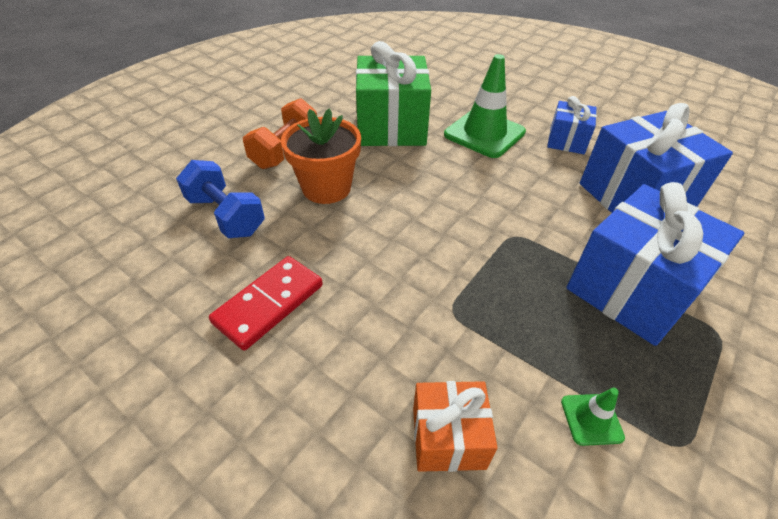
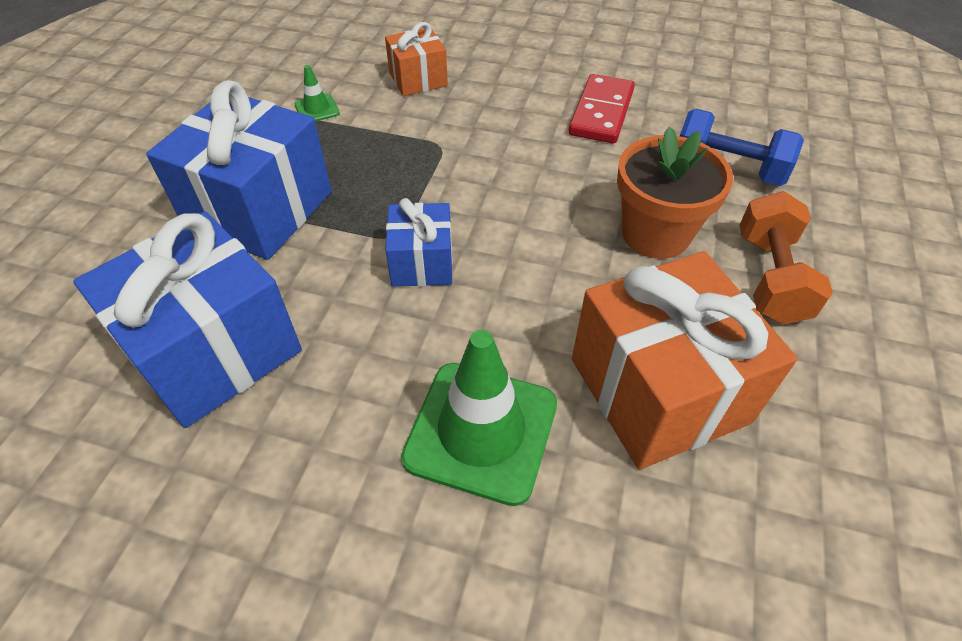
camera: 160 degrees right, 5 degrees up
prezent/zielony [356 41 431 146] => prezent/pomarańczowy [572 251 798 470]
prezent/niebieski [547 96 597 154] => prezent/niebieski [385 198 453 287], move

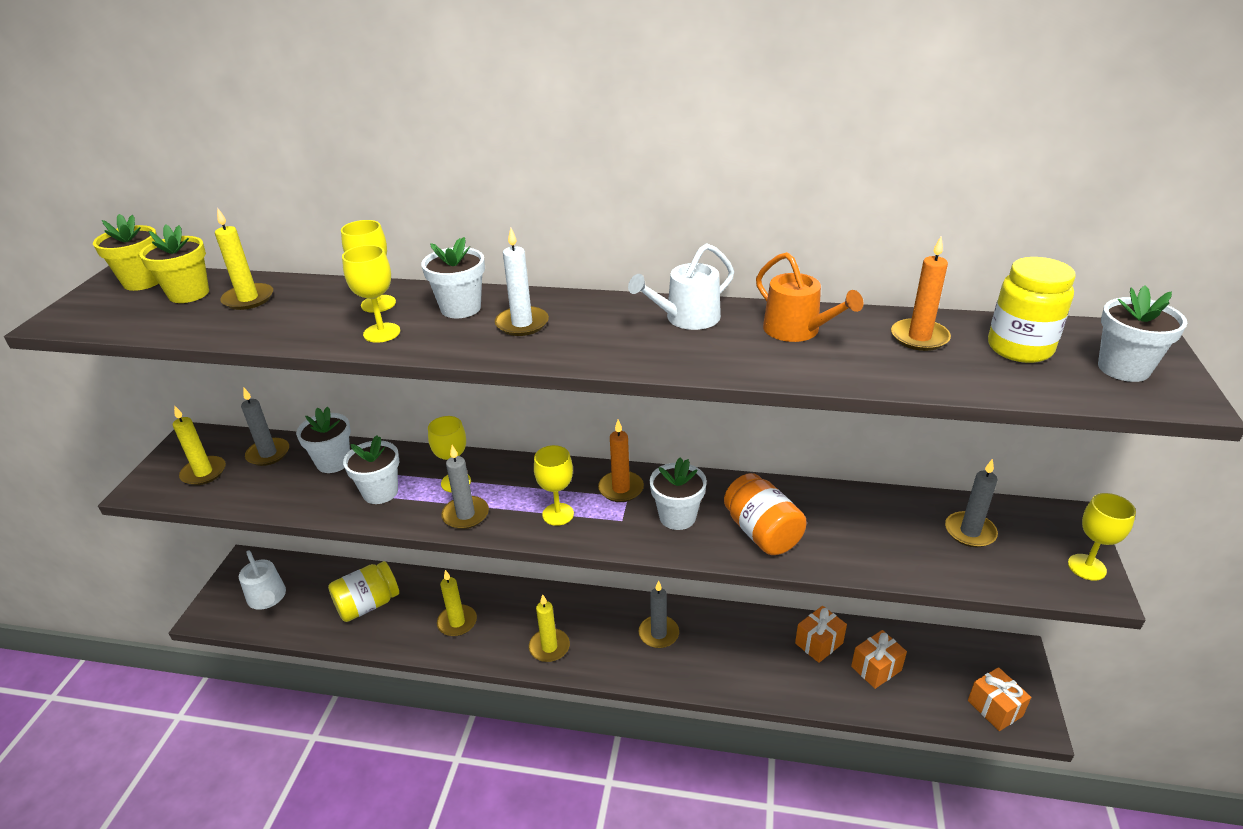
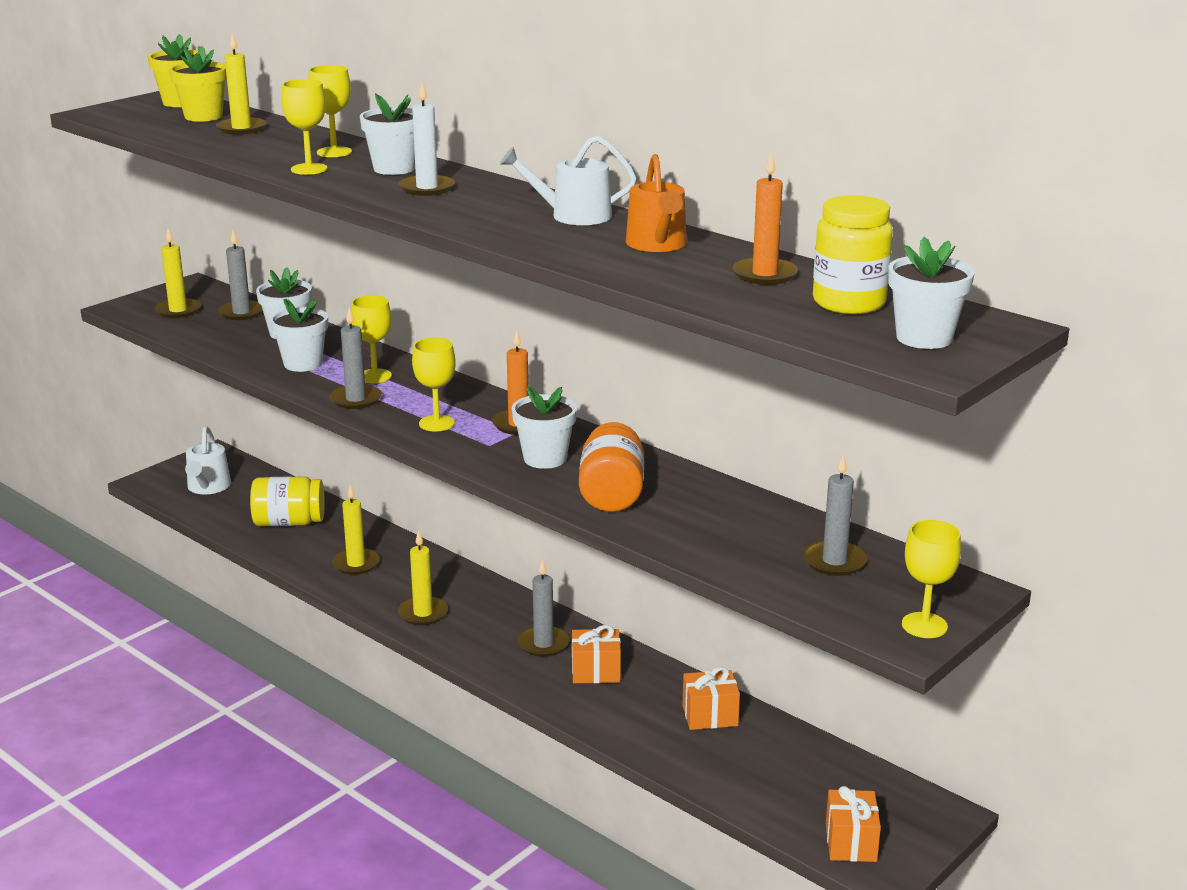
camera: 30 degrees right, 10 degrees down
prezent/pomarańczowy [851 630 907 689] => prezent/pomarańczowy [572 625 621 683], move

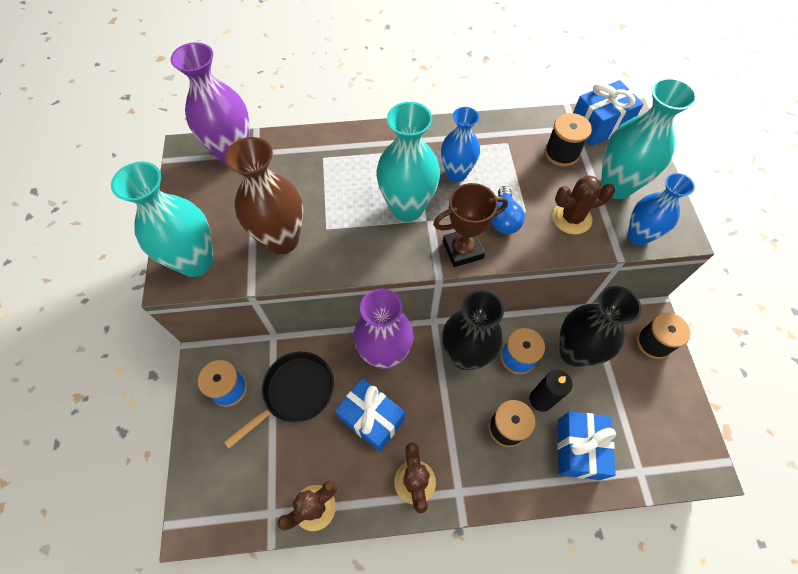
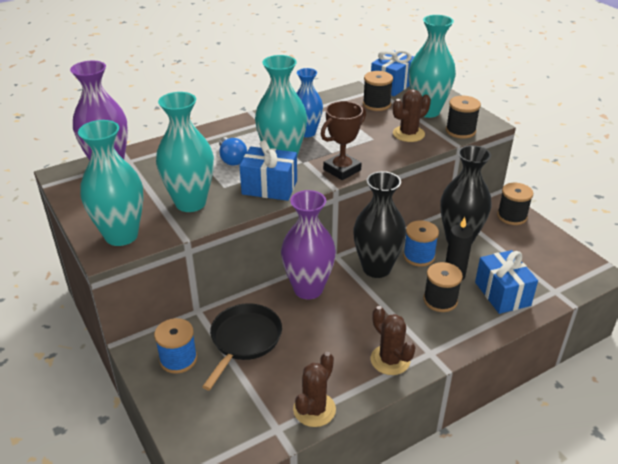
camera: 25 degrees left, 25 degrees down
wazon/brązowy [225 137 304 255] => wazon/turkusowy [156 92 214 212]
prezent/niebieski [335 378 405 452] => prezent/niebieski [240 140 297 201], move
żarówka/niebieski [492 186 525 234] => żarówka/niebieski [219 137 247 166], move
wazon/niebieski [628 173 695 245] => szpulka/czarny [446 96 481 139]

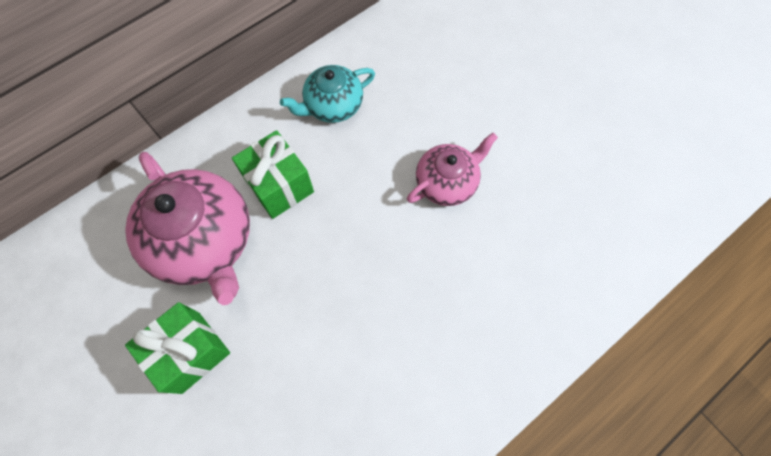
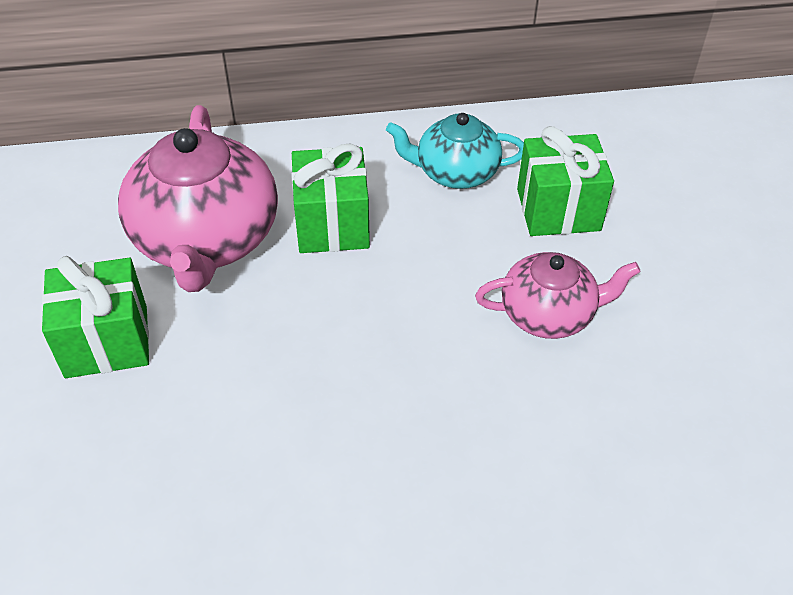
camera: 30 degrees right, 20 degrees down
nothing => prezent/zielony [517 126 614 236]

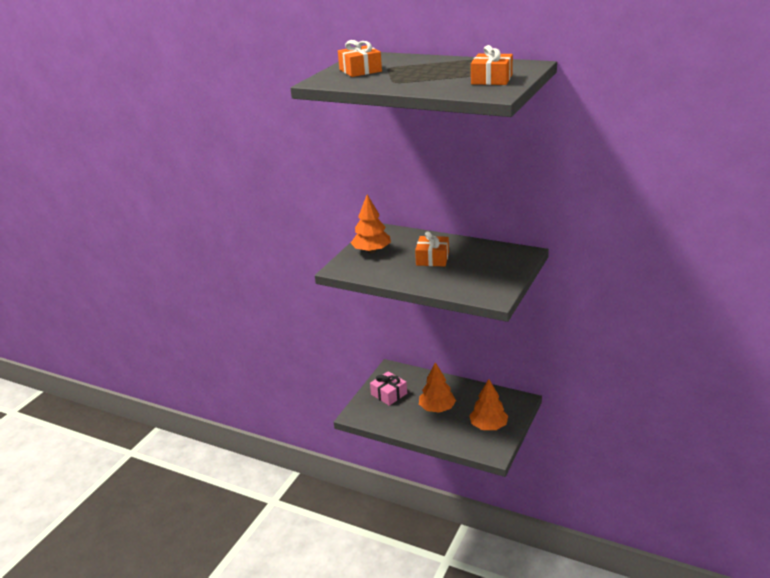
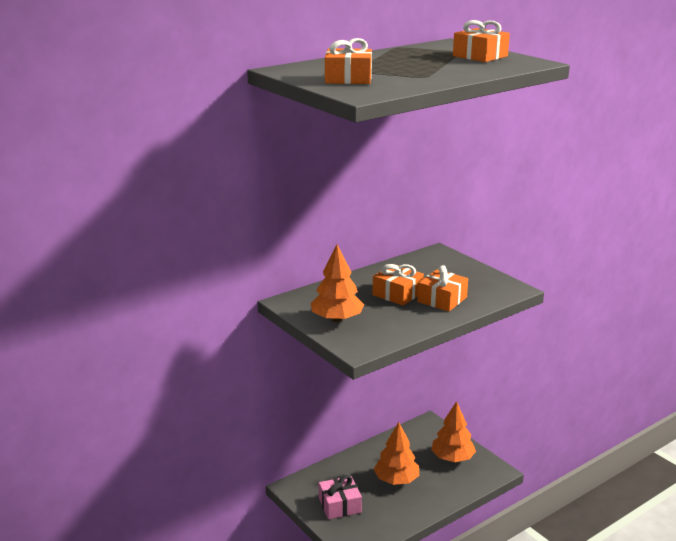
camera: 65 degrees left, 5 degrees down
nothing => prezent/pomarańczowy [417 265 468 312]

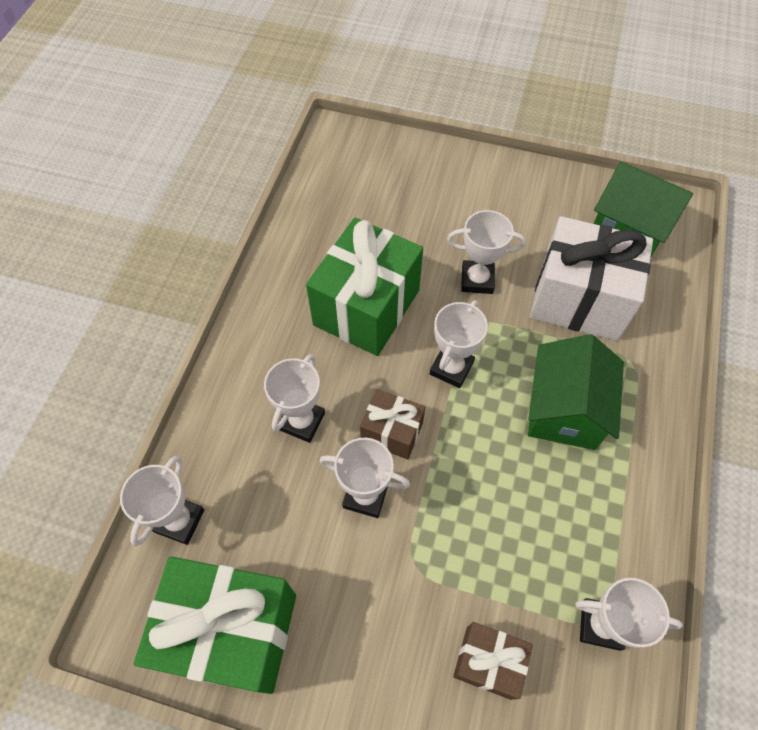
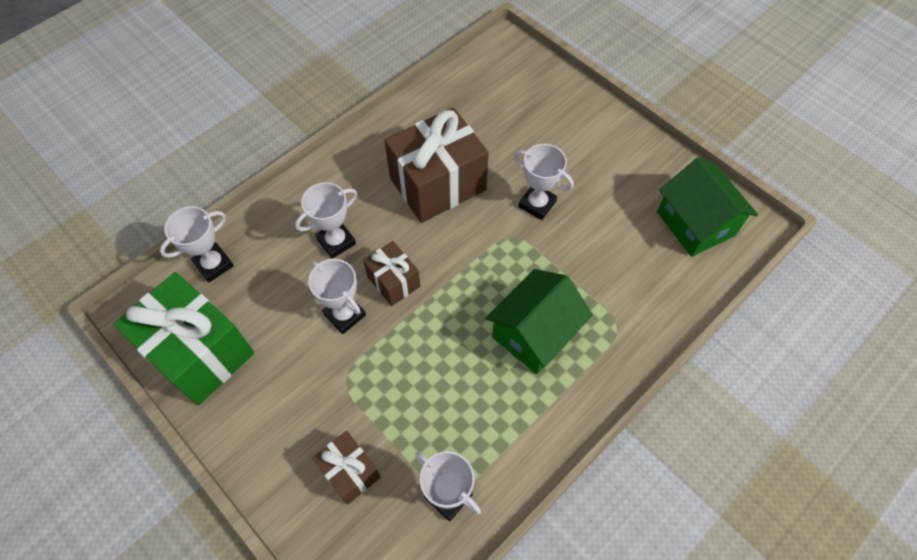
camera: 30 degrees right, 0 degrees up
prezent/zielony [306 217 423 356] => prezent/brązowy [384 107 489 223]
puchar/biały [430 300 488 388] => nothing
prezent/biały [530 216 653 341] => nothing

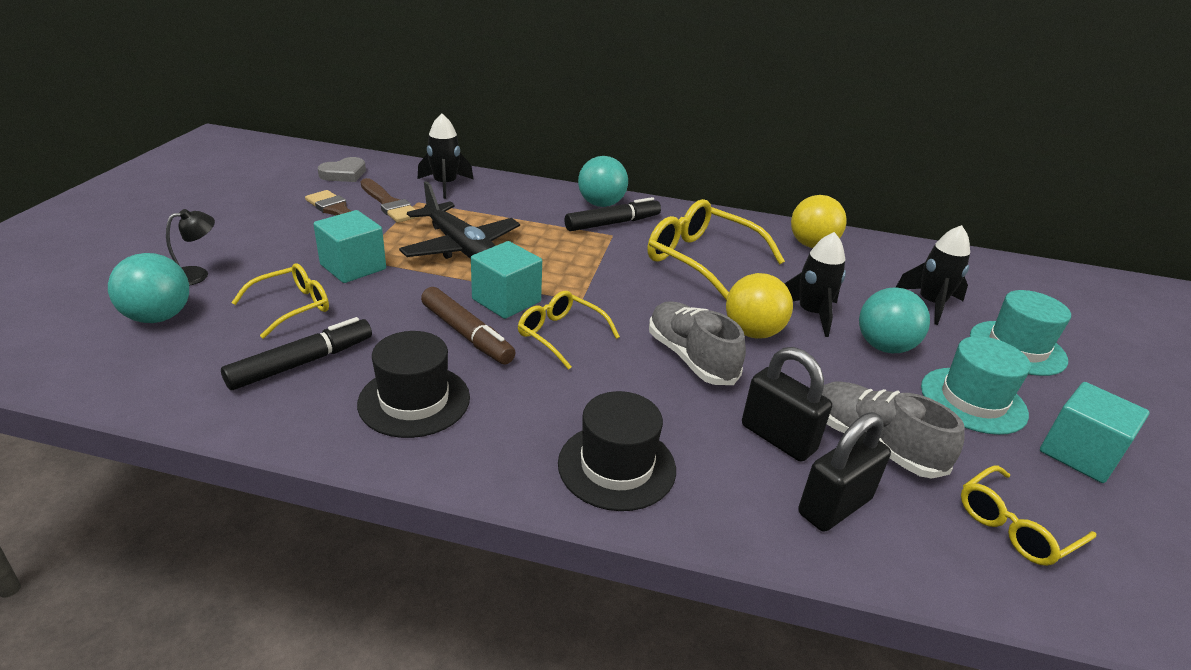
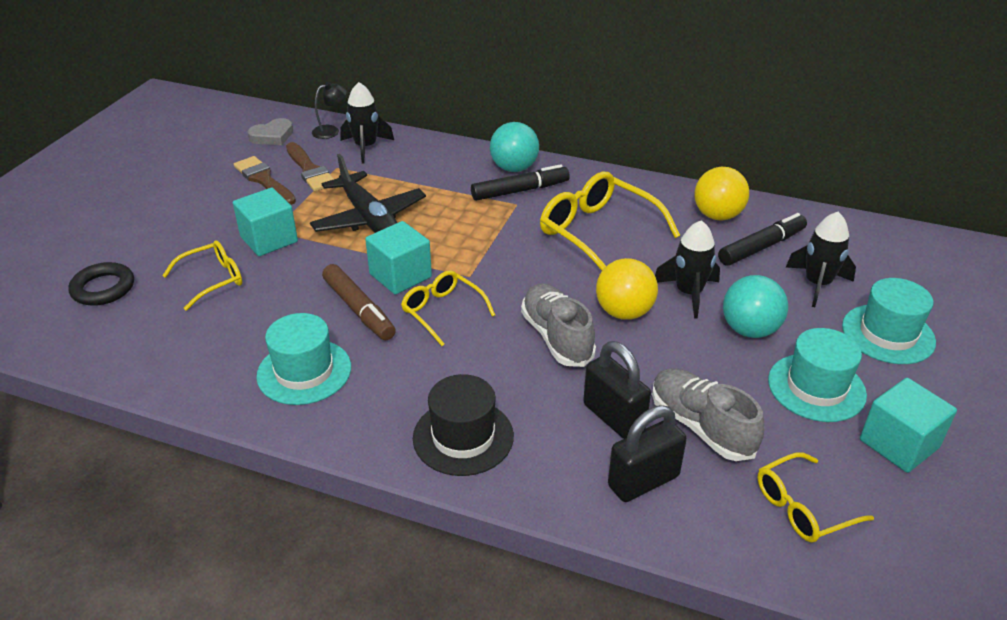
camera: 10 degrees right, 5 degrees up
piłka/turkusowy [108 253 189 323] => pierścień/czarny [68 262 134 306]
lampka/czarny [166 209 215 286] => lampka/czarny [312 82 347 139], move
flamaster/czarny [221 317 372 390] => flamaster/czarny [718 213 807 266], move
kapelusz/czarny [357 331 470 438] => kapelusz/turkusowy [256 313 351 405]

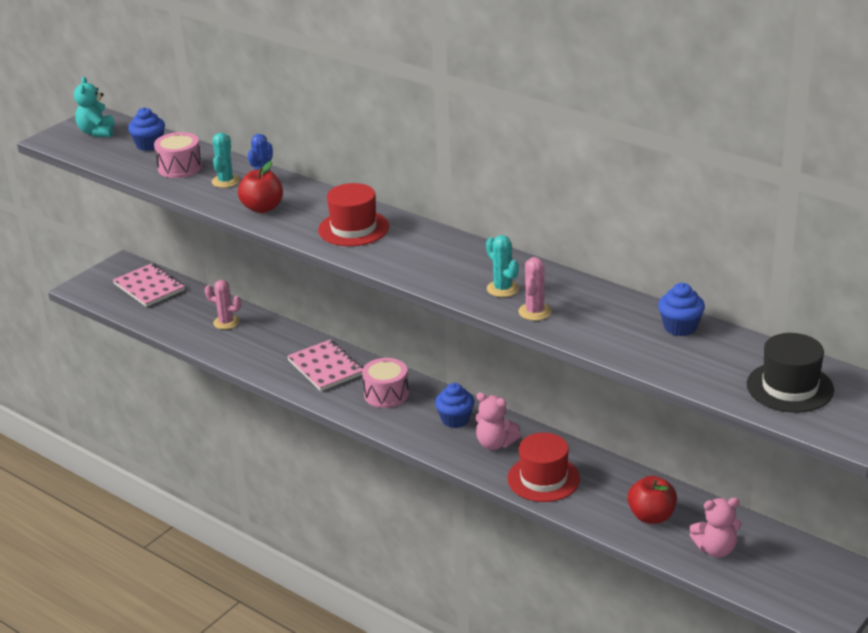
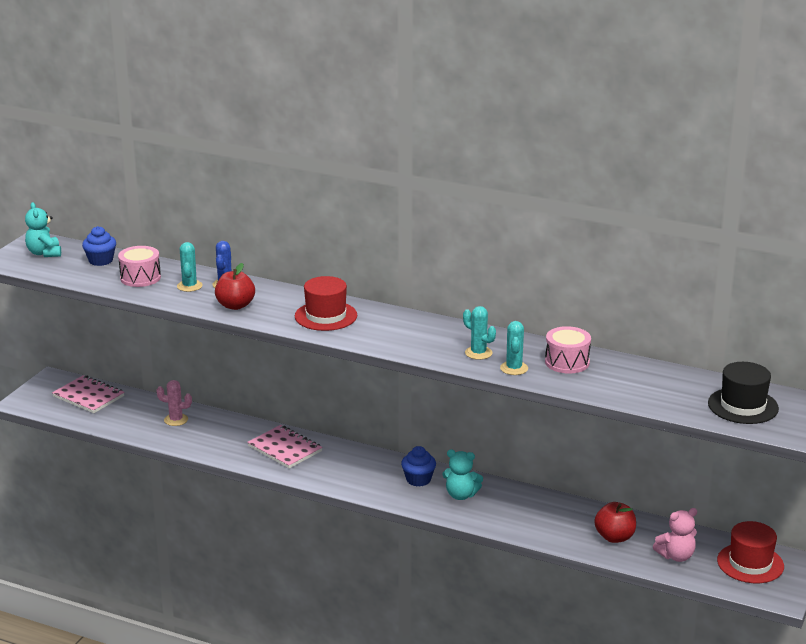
camera: 15 degrees left, 5 degrees down
bęben/różowy [362 358 409 408] => bęben/różowy [545 326 591 374], move
miś/różowy [475 392 521 450] => miś/turkusowy [442 449 483 500]
kapelusz/czerwony [507 433 580 502] => kapelusz/czerwony [717 521 784 583], move
kaktus/różowy [518 257 552 321] => kaktus/turkusowy [500 321 528 375]
muffinka/niebieski [658 283 705 336] => nothing

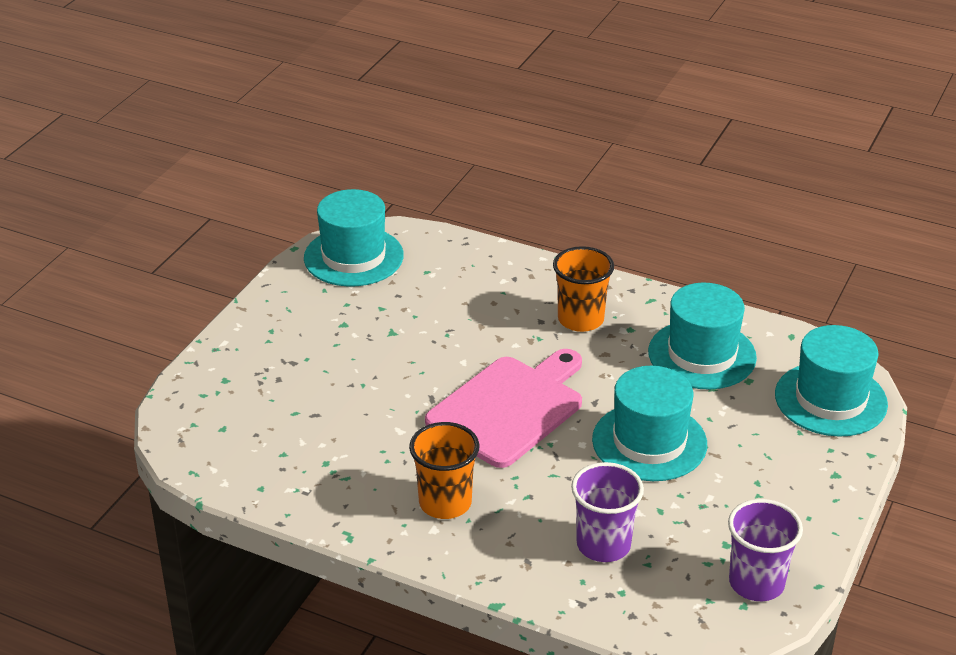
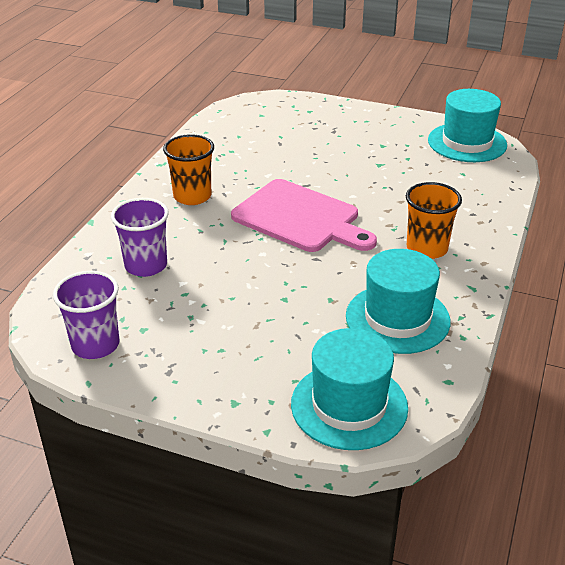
camera: 85 degrees right, 0 degrees up
kapelusz/turkusowy [592 366 707 481] => nothing

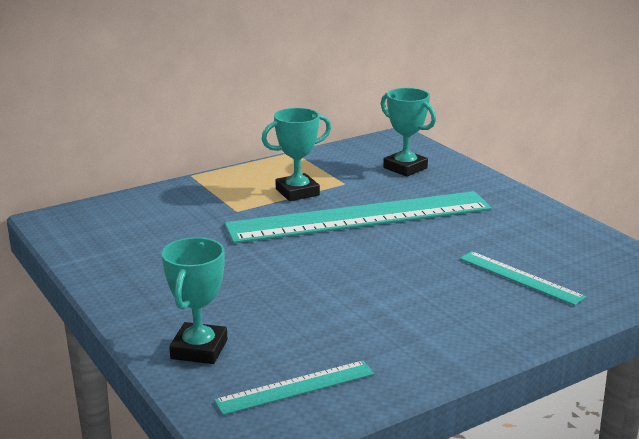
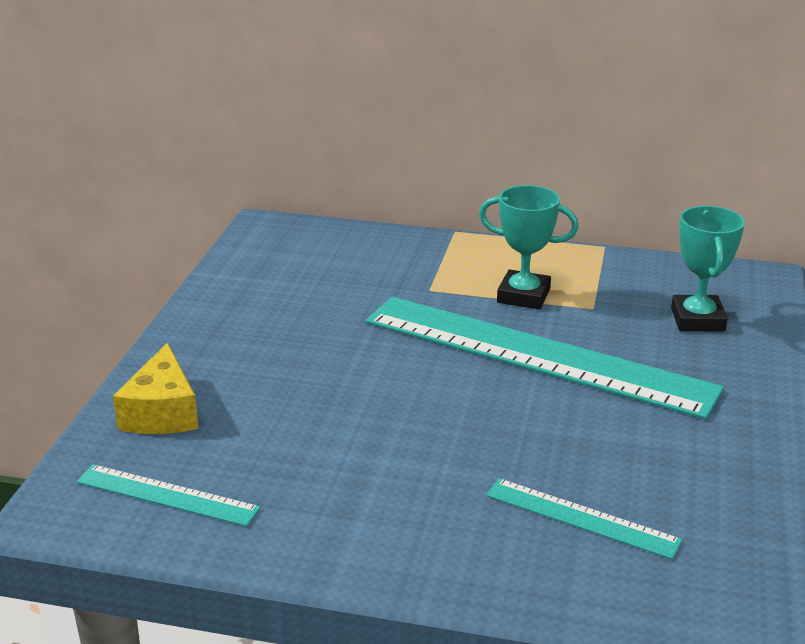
camera: 45 degrees right, 5 degrees up
puchar/turkusowy [162 237 227 364] => ser/żółty [113 343 199 434]
linijka/turkusowy [460 251 586 306] => linijka/turkusowy [486 478 683 559], 60 degrees counterclockwise

